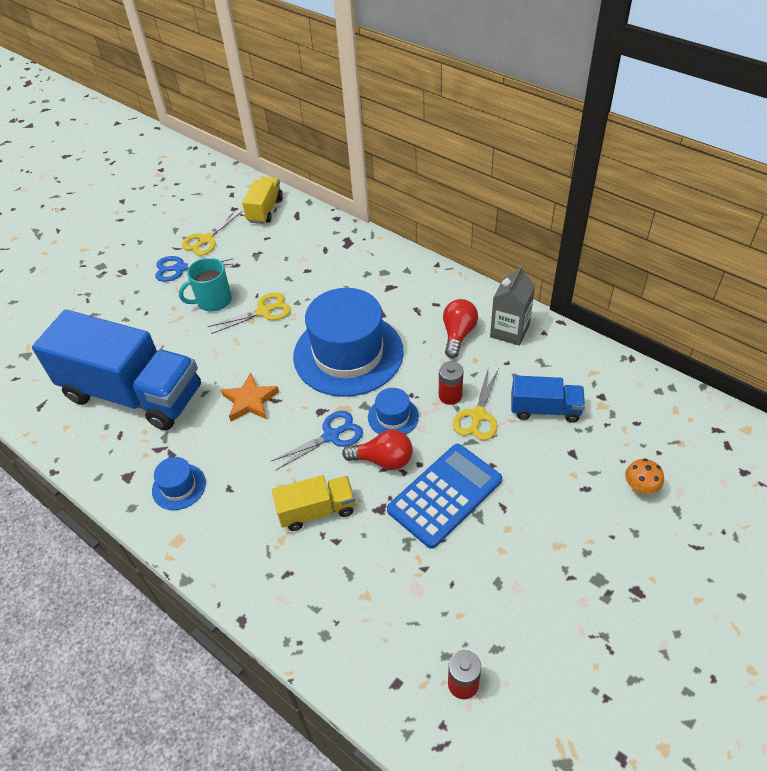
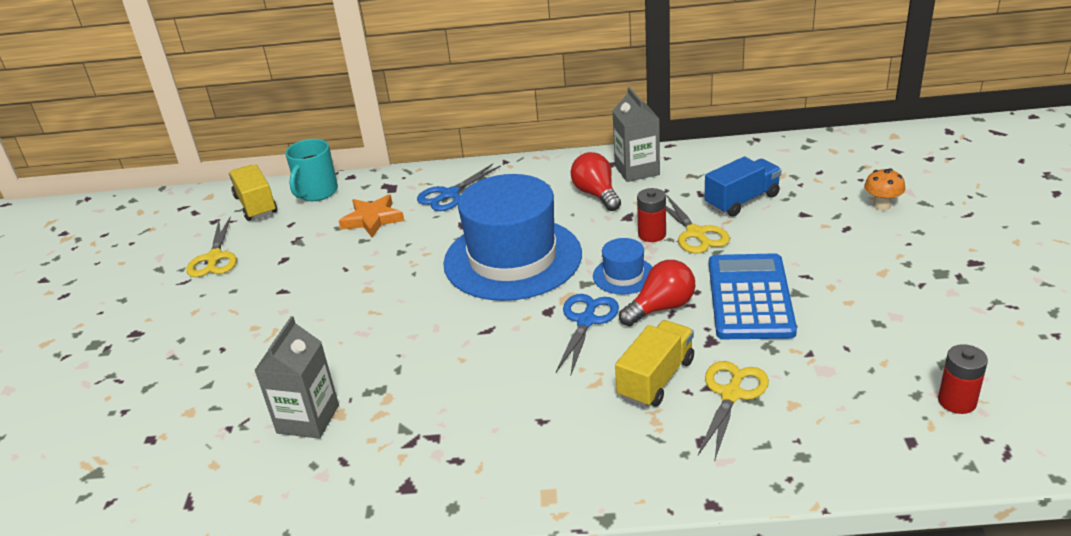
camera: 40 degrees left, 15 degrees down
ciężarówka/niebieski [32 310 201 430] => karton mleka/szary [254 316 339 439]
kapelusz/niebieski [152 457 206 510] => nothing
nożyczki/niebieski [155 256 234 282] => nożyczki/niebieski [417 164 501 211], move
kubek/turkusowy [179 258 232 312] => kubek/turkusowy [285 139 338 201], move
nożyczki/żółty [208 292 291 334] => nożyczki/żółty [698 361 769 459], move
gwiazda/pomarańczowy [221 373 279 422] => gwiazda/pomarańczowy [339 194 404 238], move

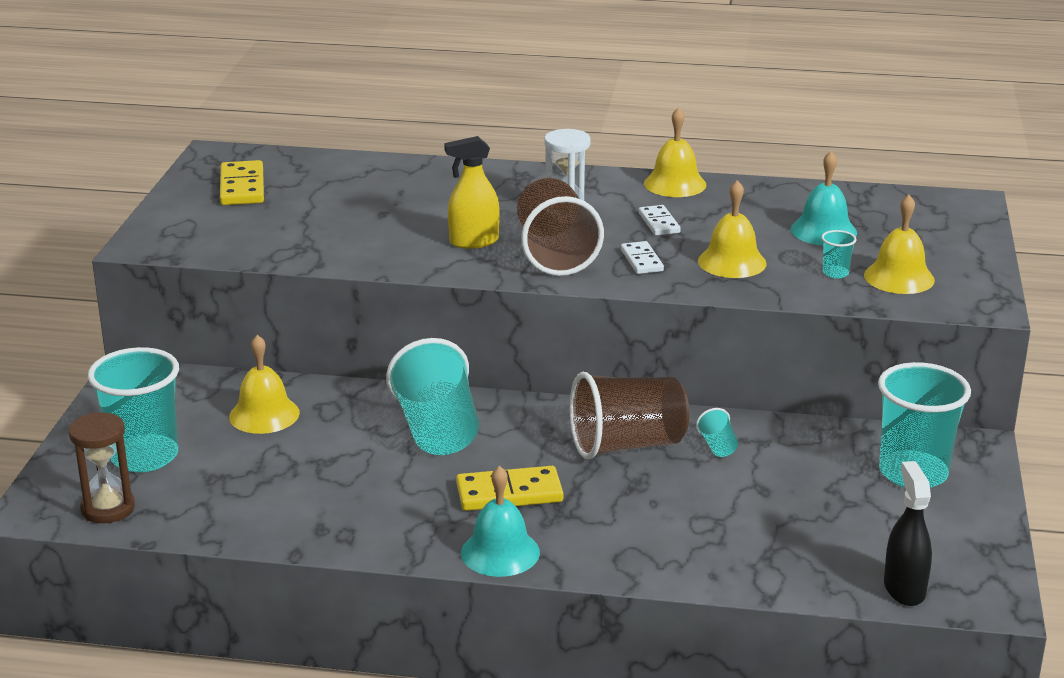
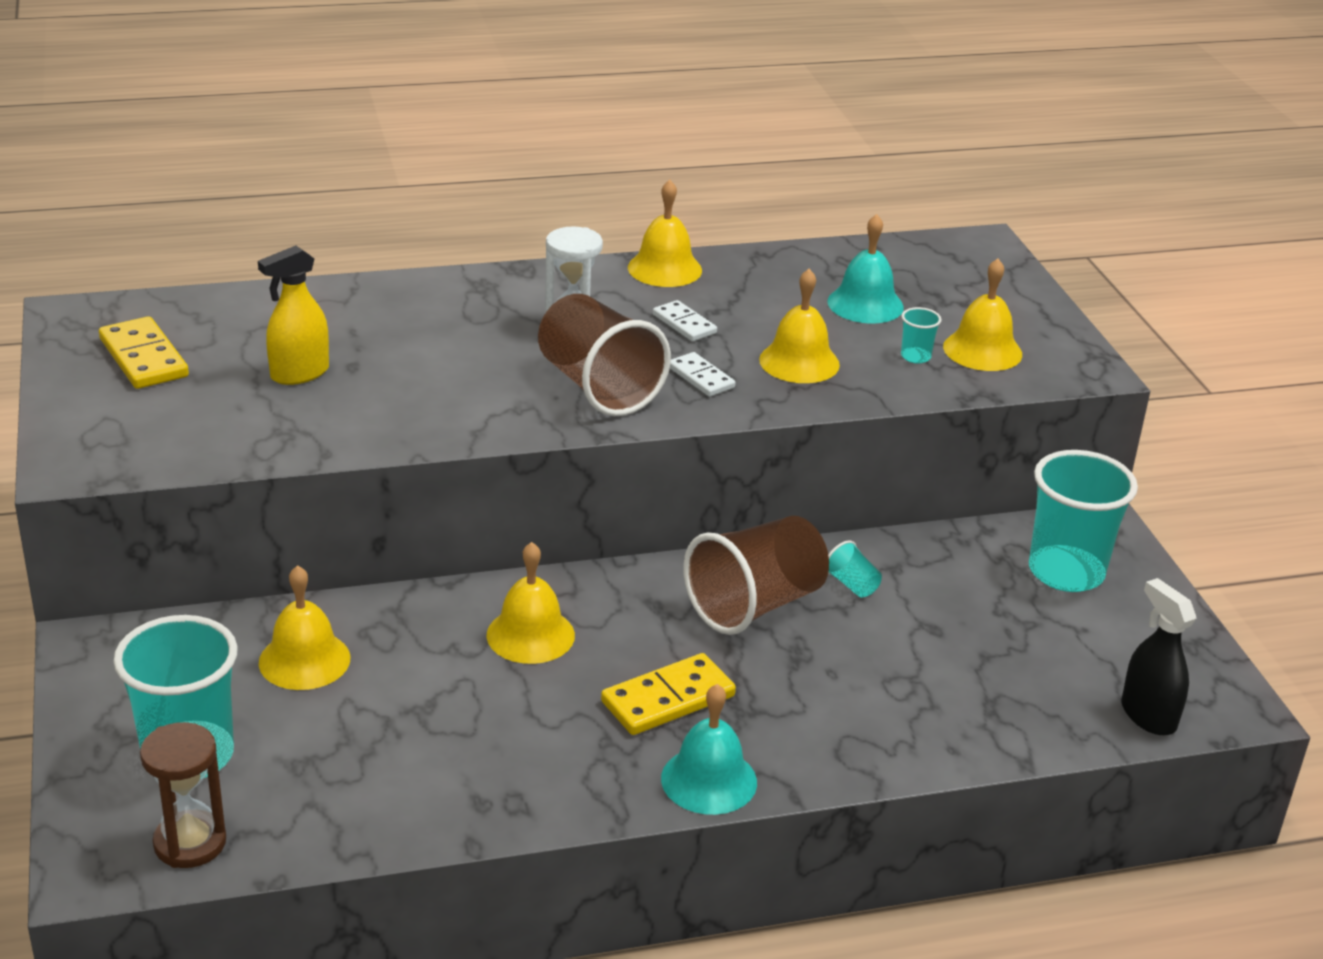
camera: 25 degrees left, 5 degrees up
szklanka/turkusowy [386 338 479 455] => dzwonek/żółty [486 542 575 664]
spryskiwacz/żółty [444 136 500 249] => spryskiwacz/żółty [258 246 329 385], move

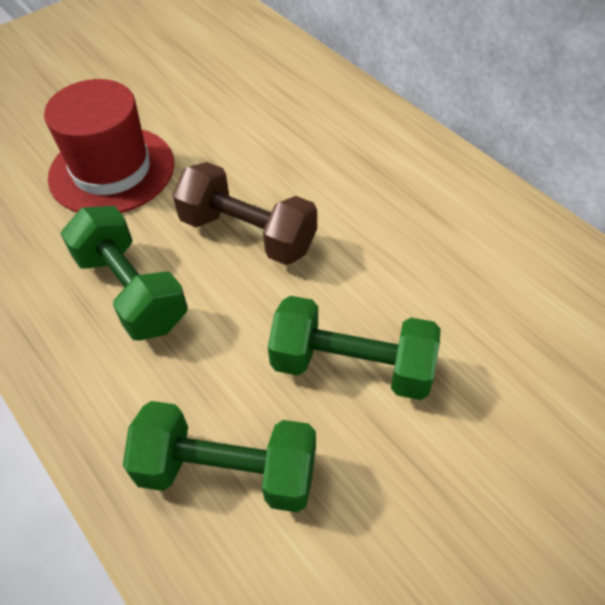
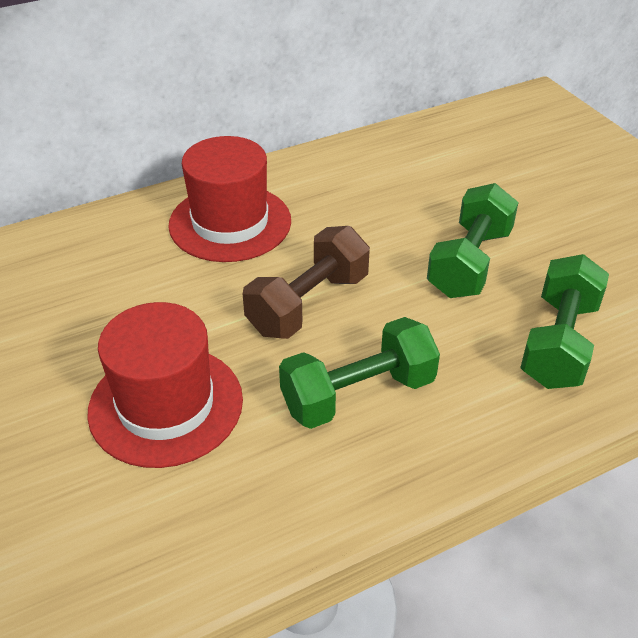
camera: 80 degrees left, 10 degrees down
nothing => kapelusz/czerwony [168 136 291 262]

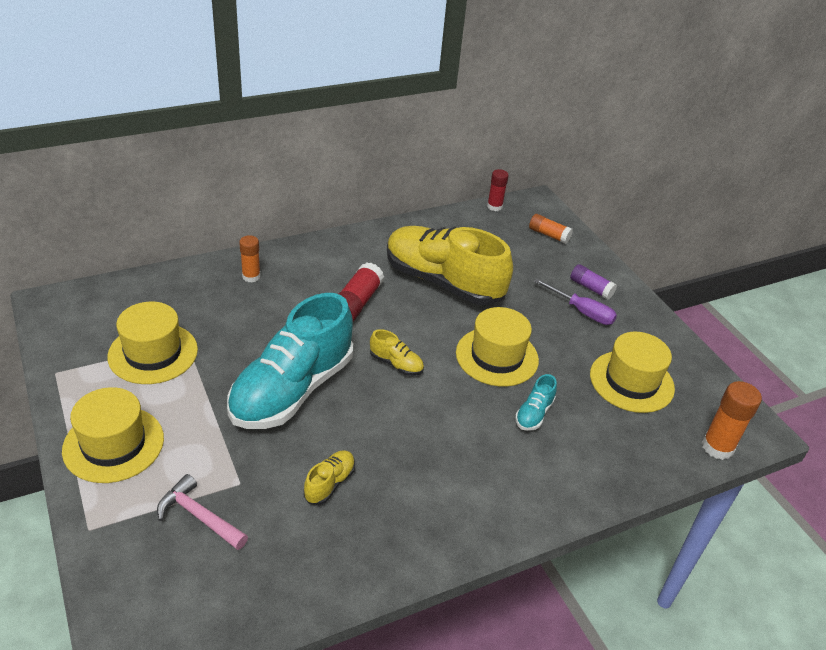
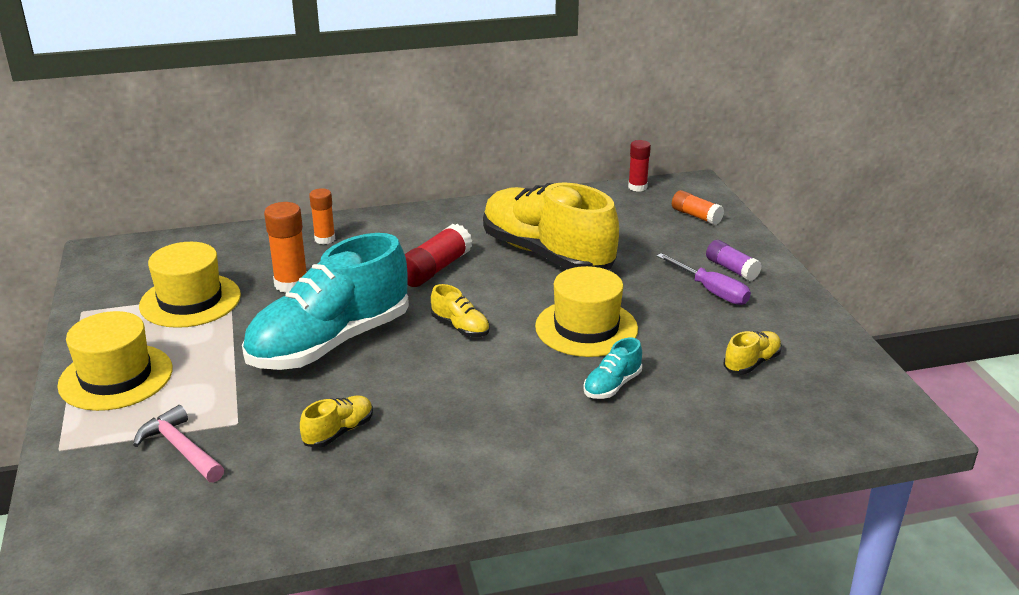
camera: 15 degrees right, 10 degrees down
kapelusz/żółty [590 332 675 413] => but/żółty [723 331 782 374]
klej w sztyfcie/pomarańczowy [702 381 762 460] => klej w sztyfcie/pomarańczowy [264 202 306 293], move

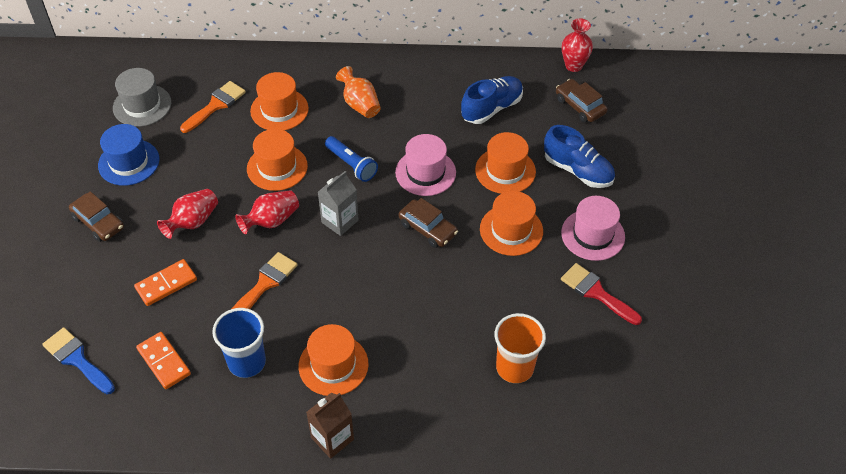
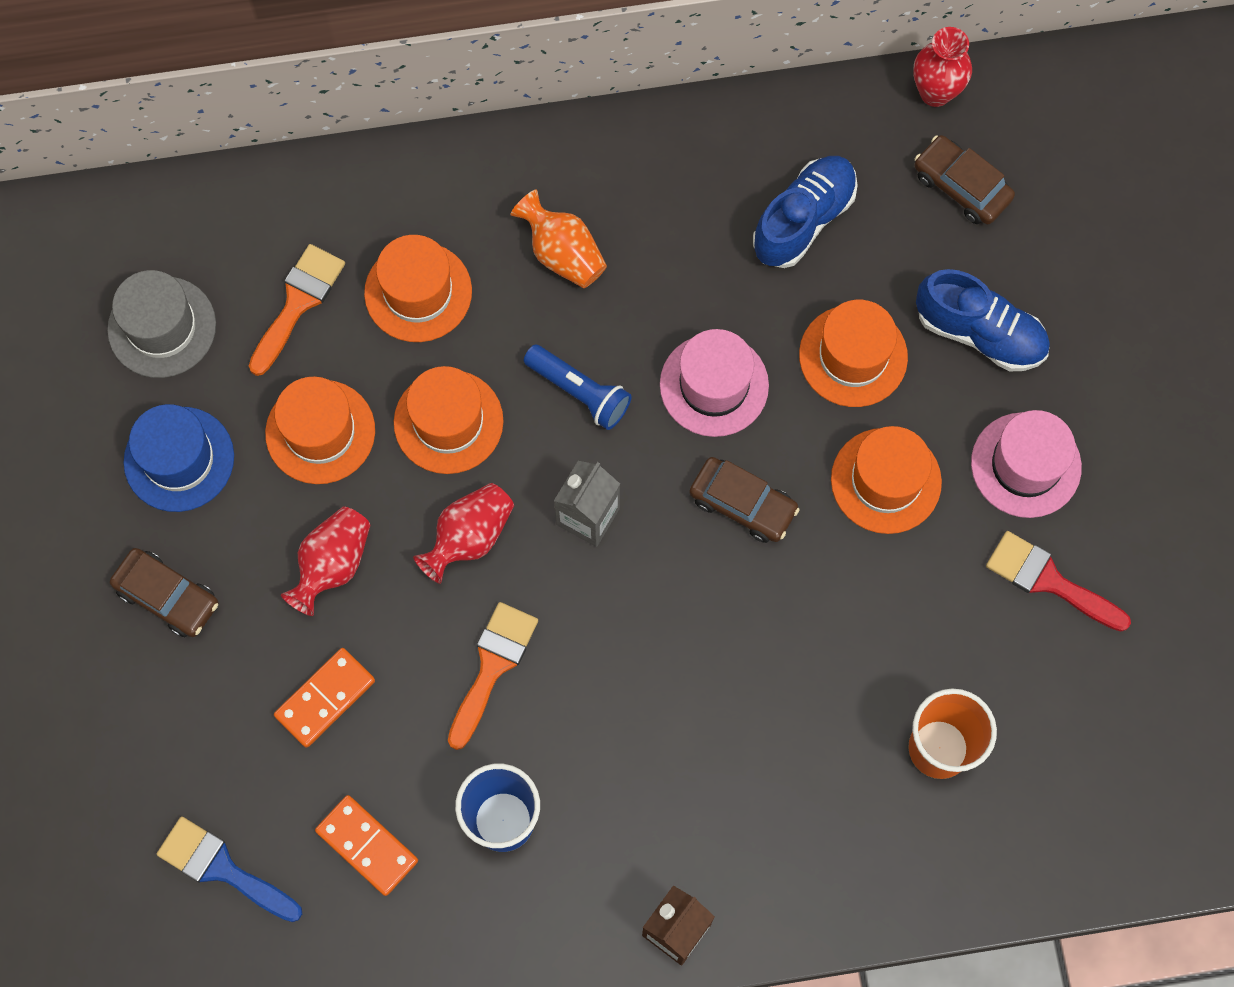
camera: 10 degrees left, 20 degrees up
kapelusz/pomarańczowy [299 324 369 396] => kapelusz/pomarańczowy [265 376 375 484], move

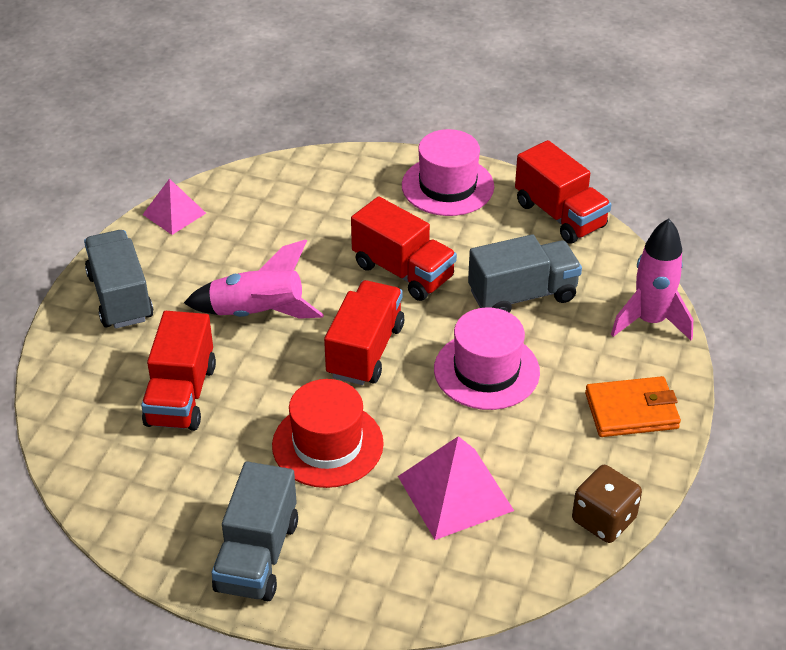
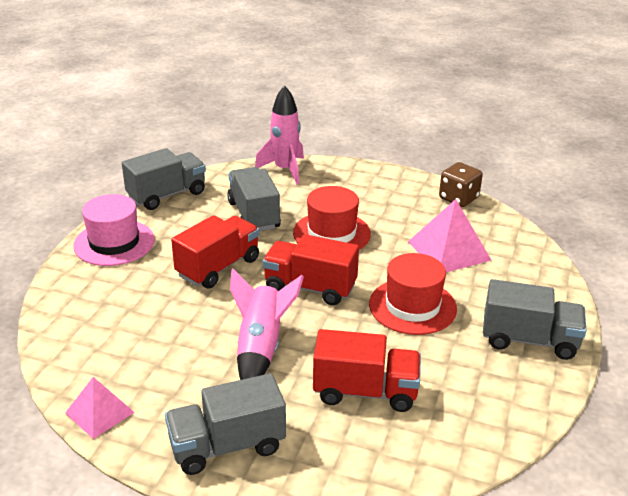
camera: 90 degrees left, 10 degrees down
kapelusz/różowy [434 307 540 410] => kapelusz/czerwony [293 186 371 250]
ciężarówka/czerwony [515 140 611 244] => ciężarówka/szary [122 148 206 210]
portfel/pomarańczowy [585 376 681 437] => nothing

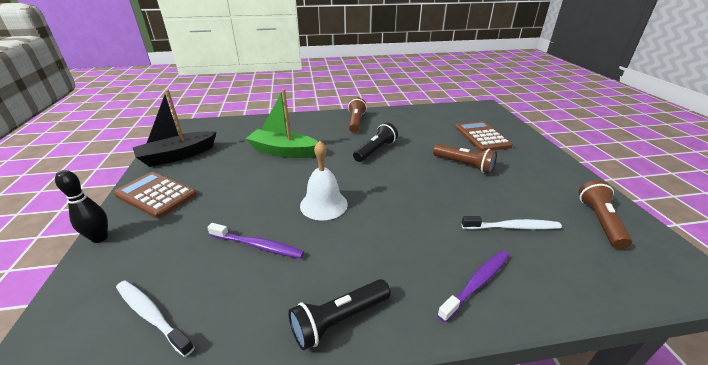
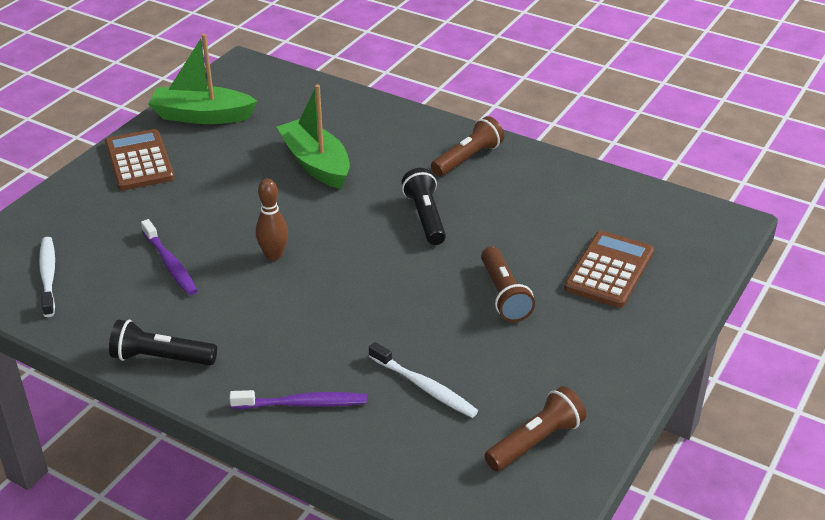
camera: 40 degrees right, 5 degrees up
kręgiel/czarny [55 170 108 243] => nothing
łódka/czarny [133 89 217 167] => łódka/zielony [148 34 257 124]
dzwonek/biały [300 141 348 220] => kręgiel/brązowy [256 179 288 261]
latarka/czarny [353 123 398 162] => latarka/czarny [402 168 446 245], 90 degrees counterclockwise

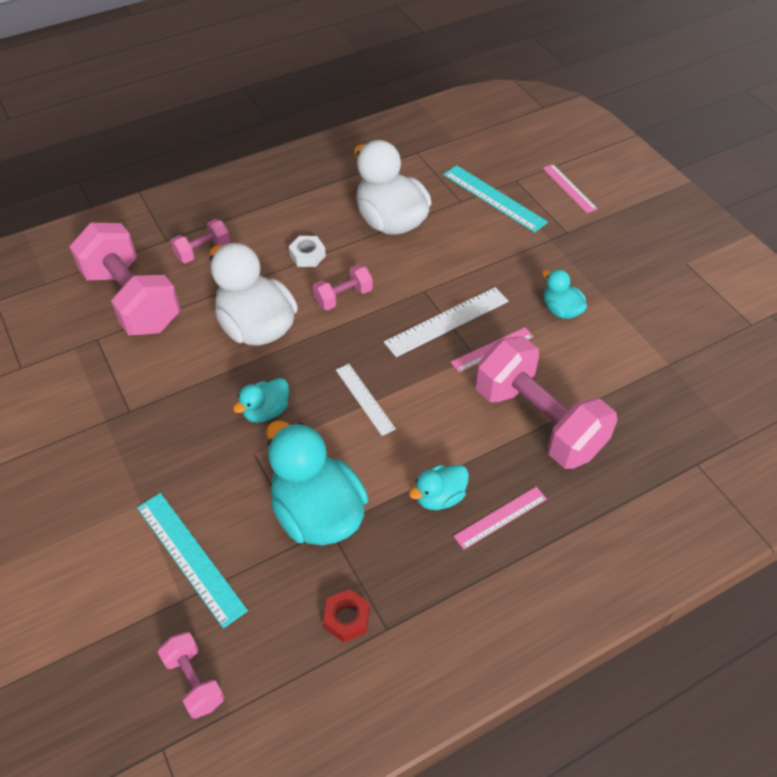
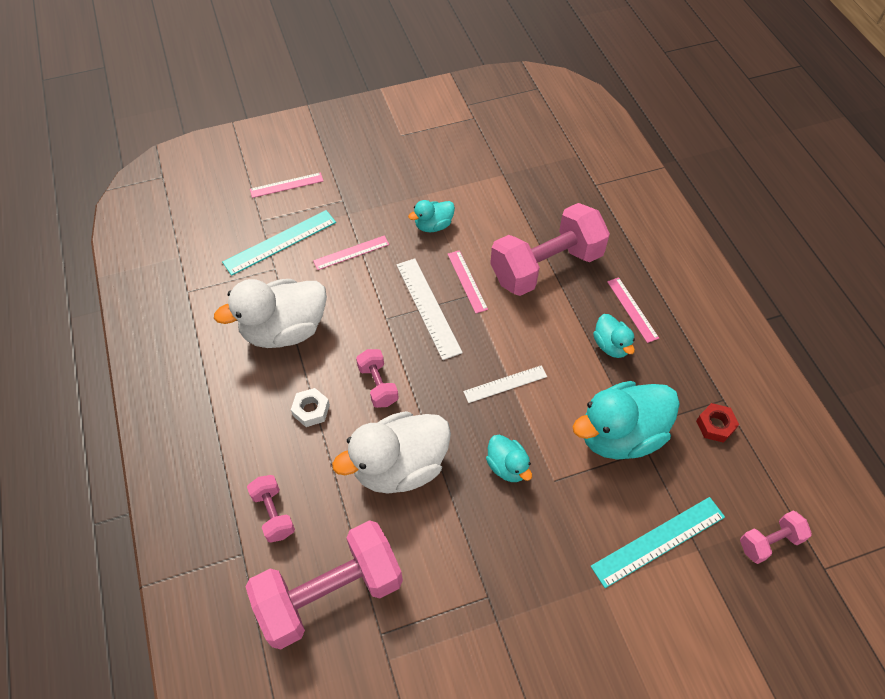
camera: 80 degrees left, 5 degrees up
nothing => linijka/różowy [313 235 389 270]

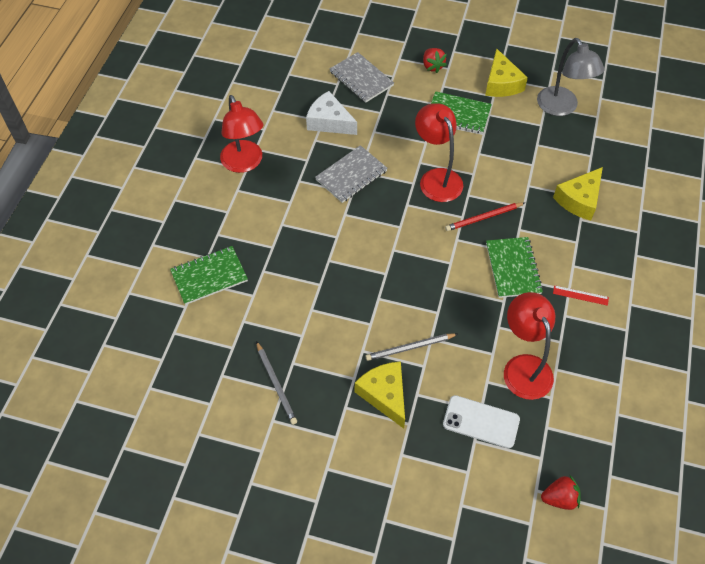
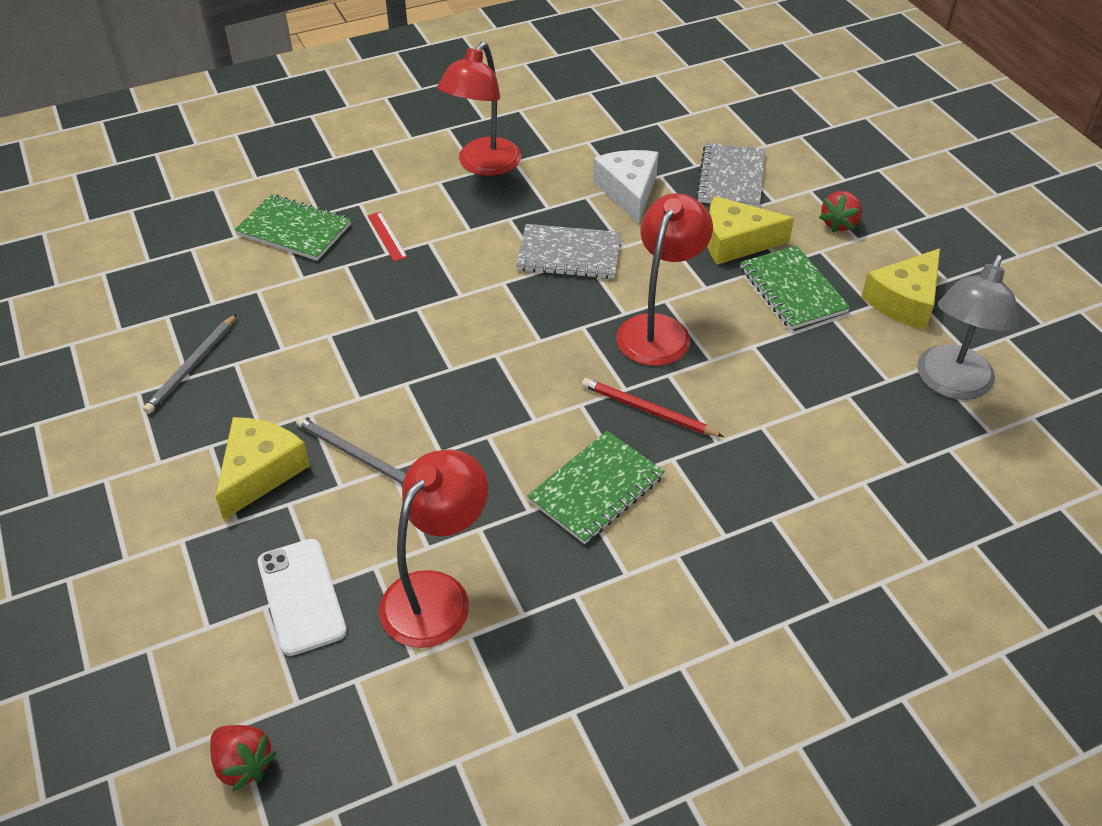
camera: 50 degrees right, 10 degrees down
ser/żółty [553 167 603 220] => ser/żółty [707 196 794 265], move
linijka/czerwony [553 285 609 306] => linijka/czerwony [367 212 408 261], move

